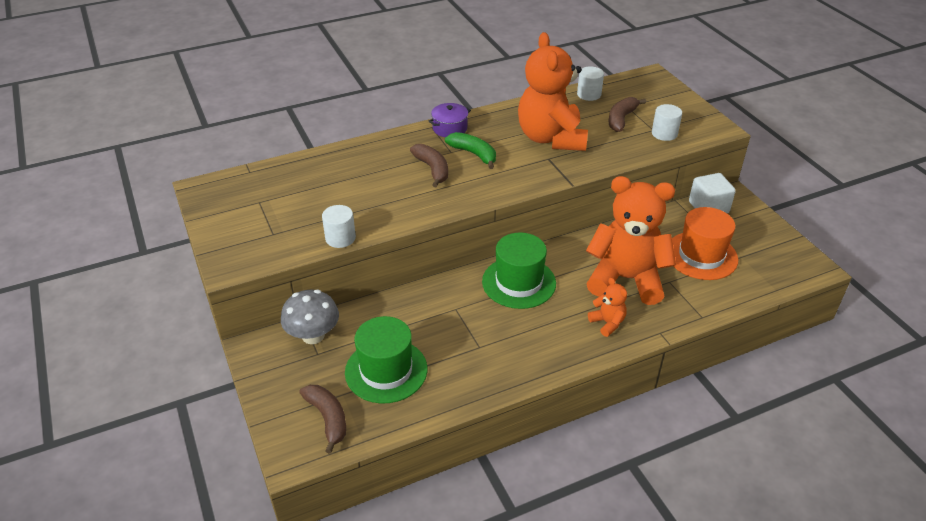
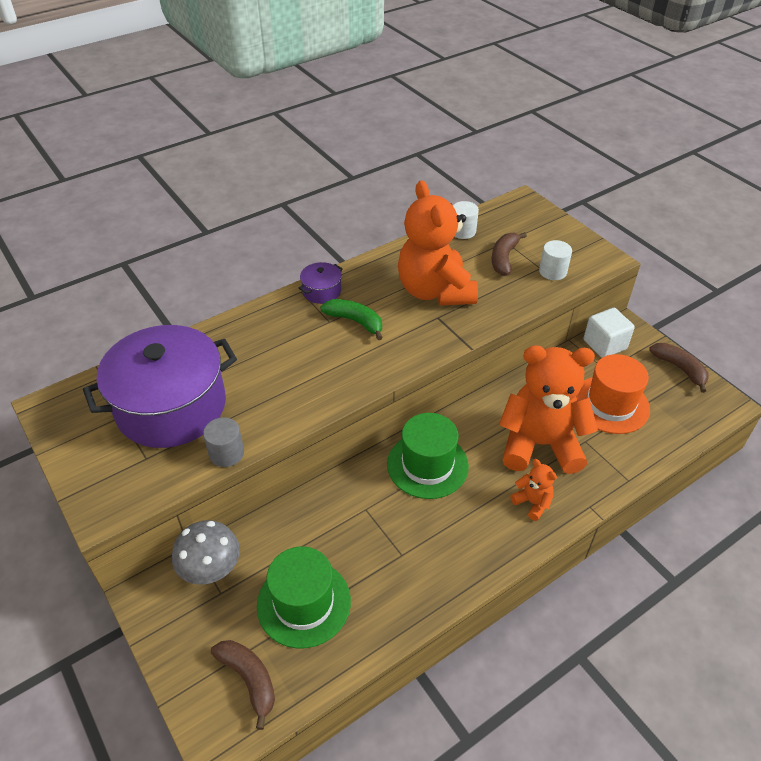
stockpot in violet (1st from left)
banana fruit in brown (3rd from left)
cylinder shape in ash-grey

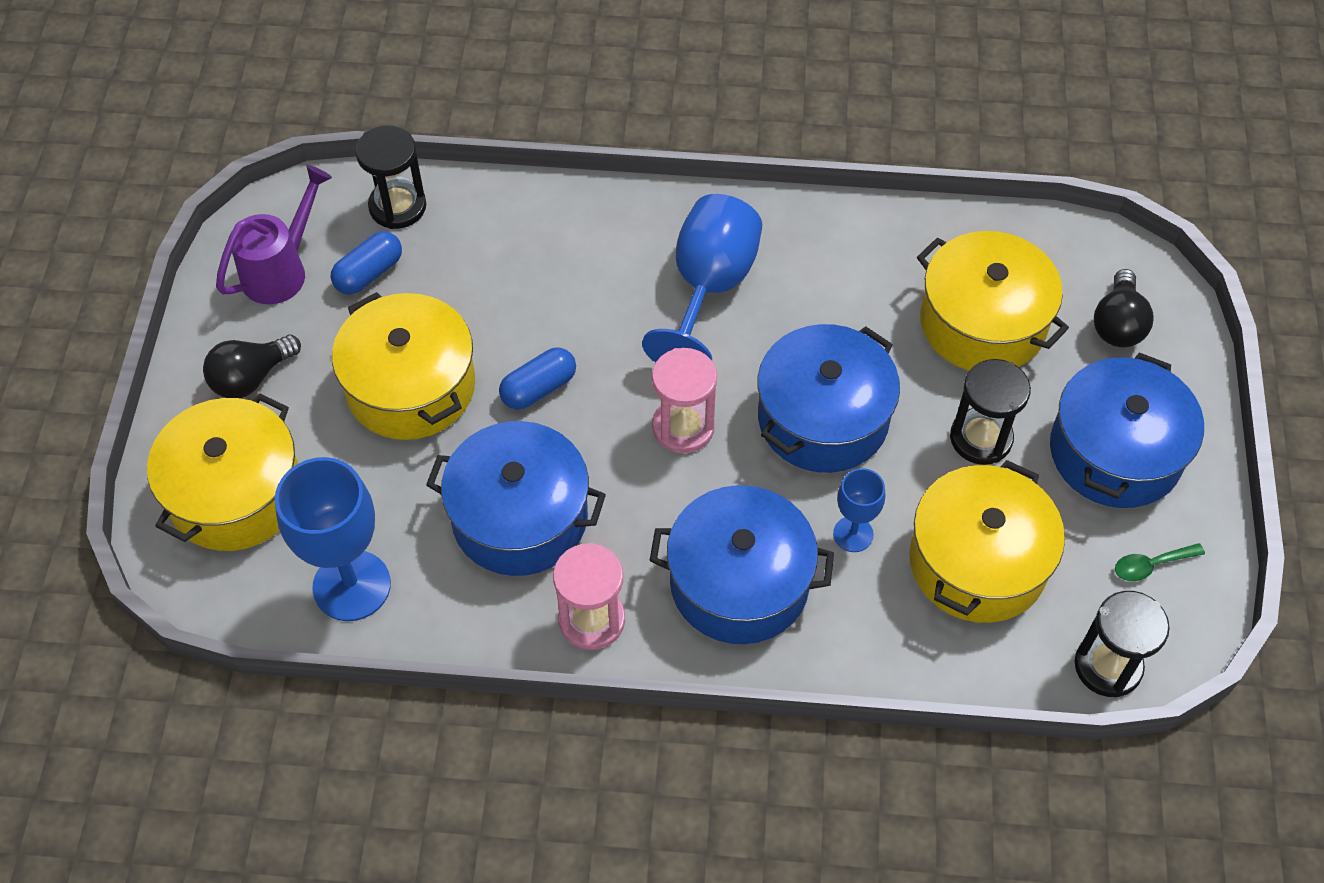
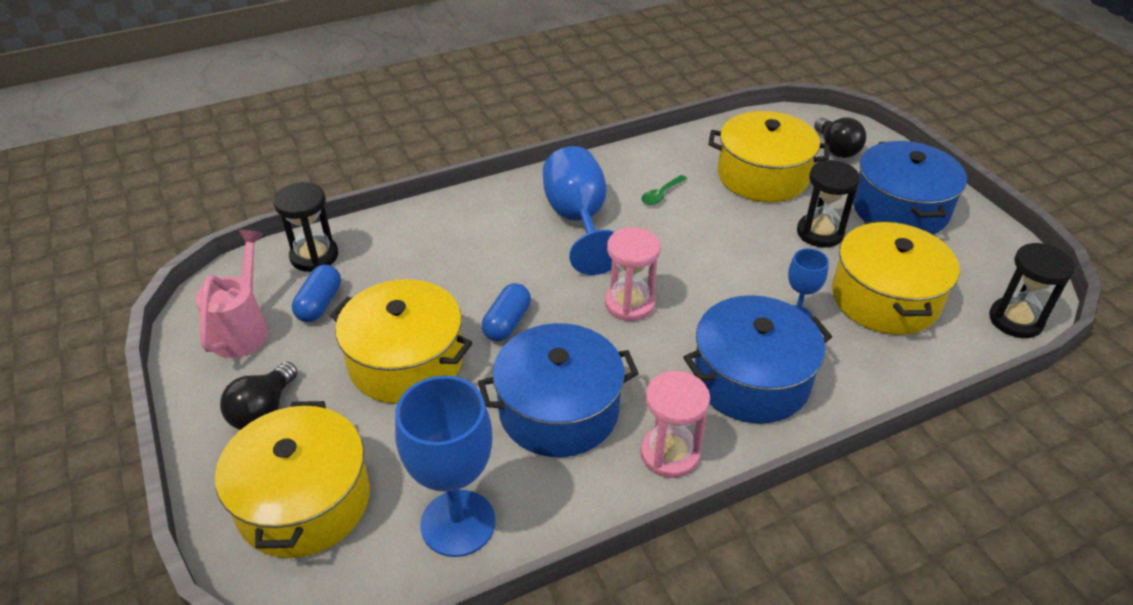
stockpot in blue (3rd from left in the first image)
teaspoon in emerald
watering pot in rosy

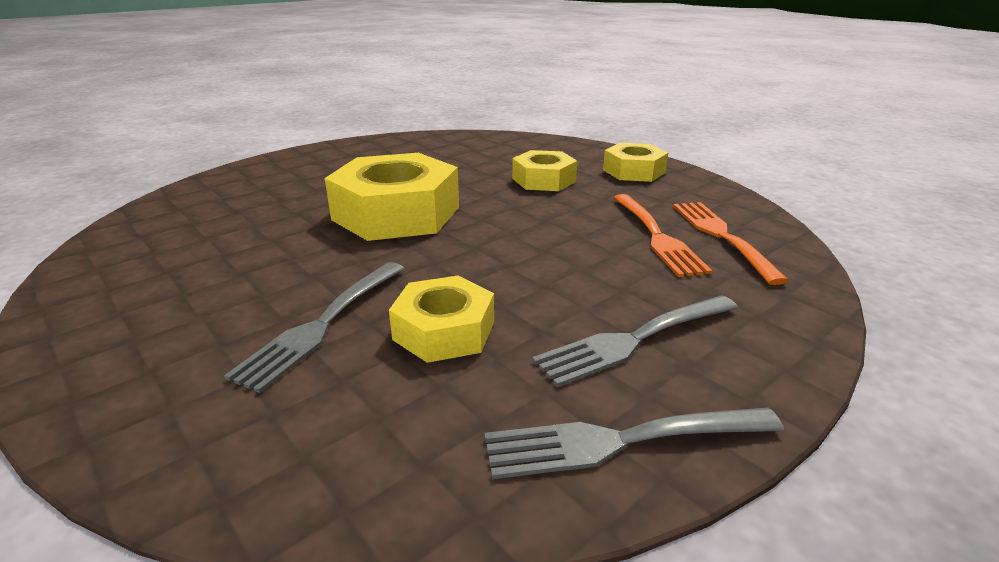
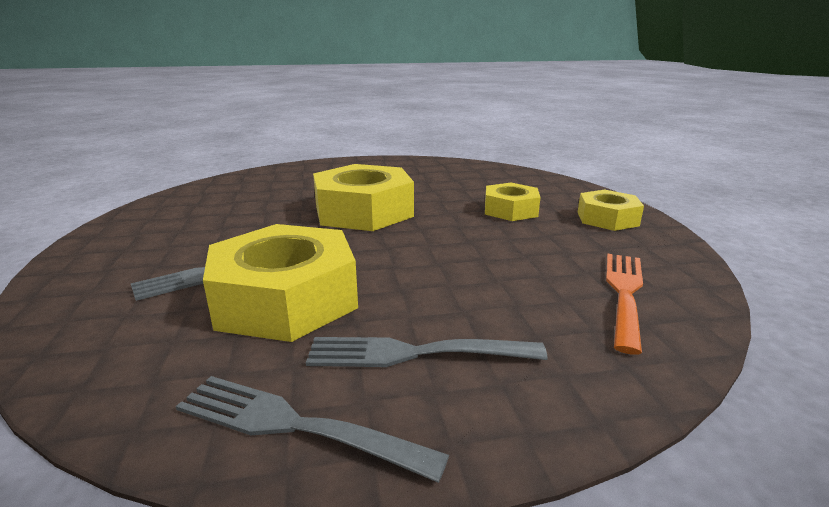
table fork in orange (1st from left in the first image)
hex nut in yellow (1st from left)

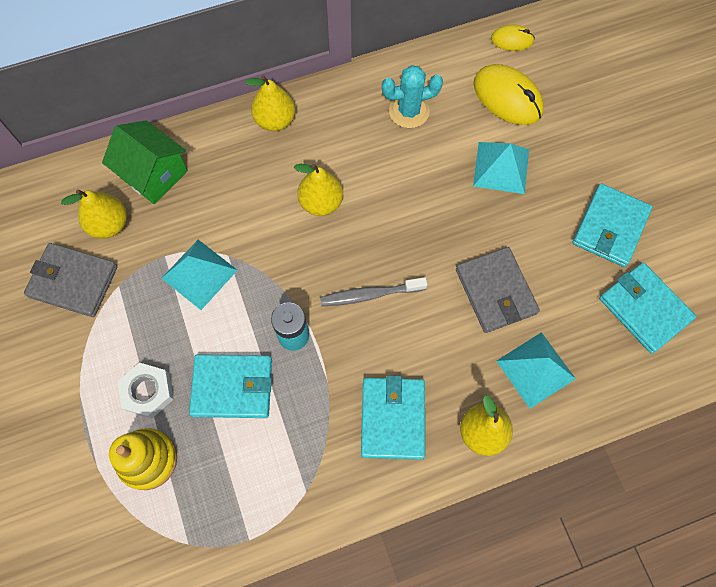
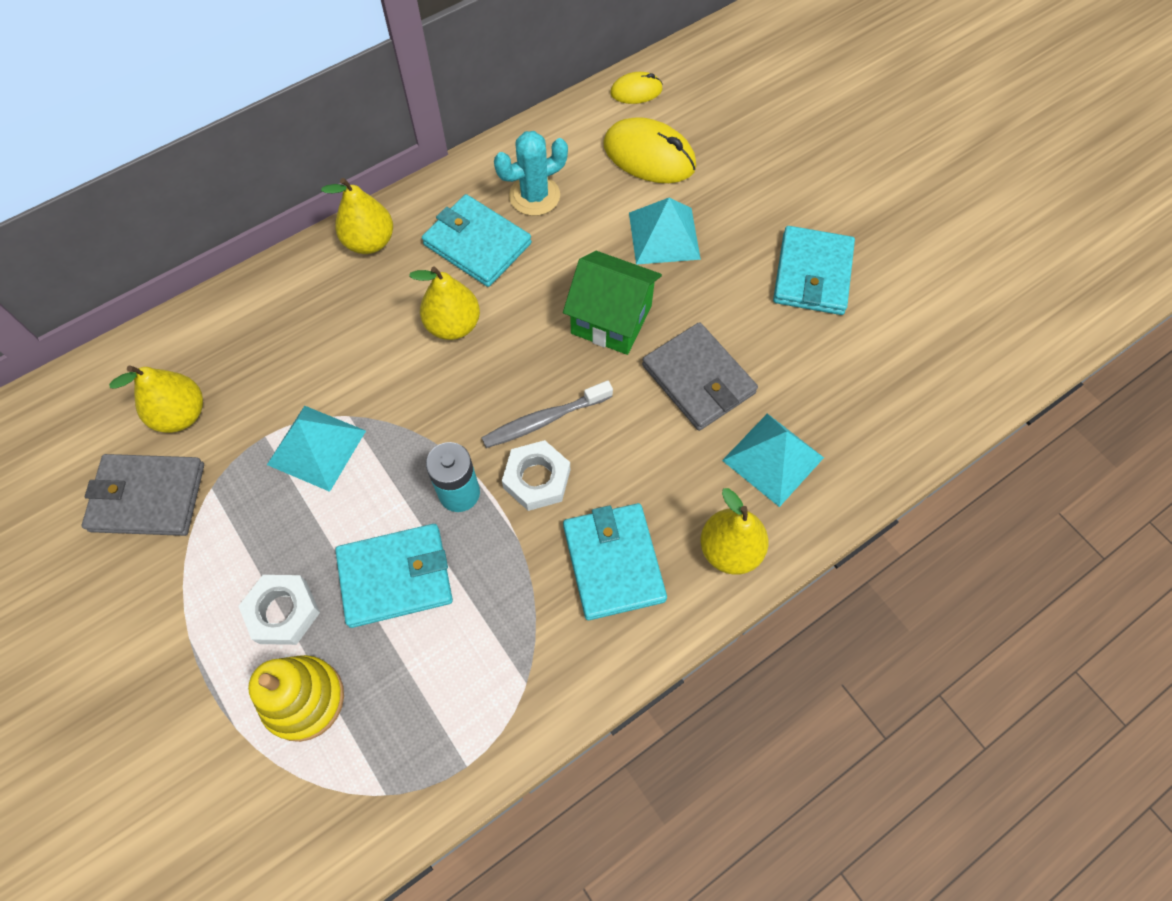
hex nut in snow-white (2nd from left)
cottage in emerald
wallet in turquoise (2nd from left)

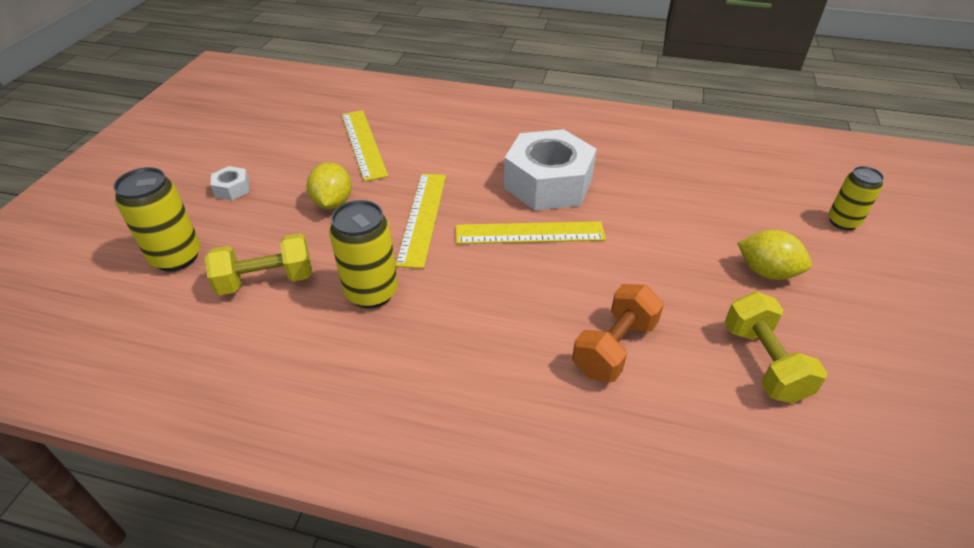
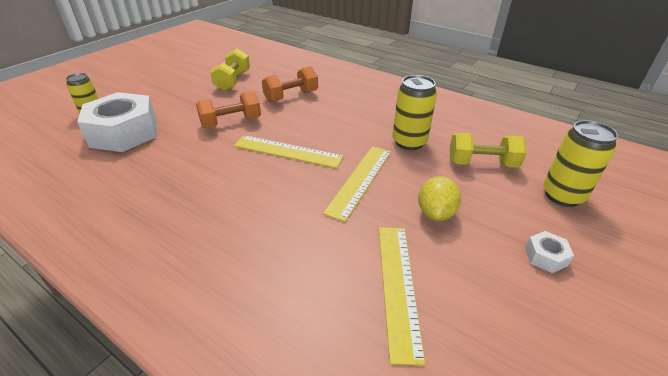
citrus fruit in yellow (2nd from left in the first image)
free weight in orange (1st from left)
hex nut in snow-white (1st from left)

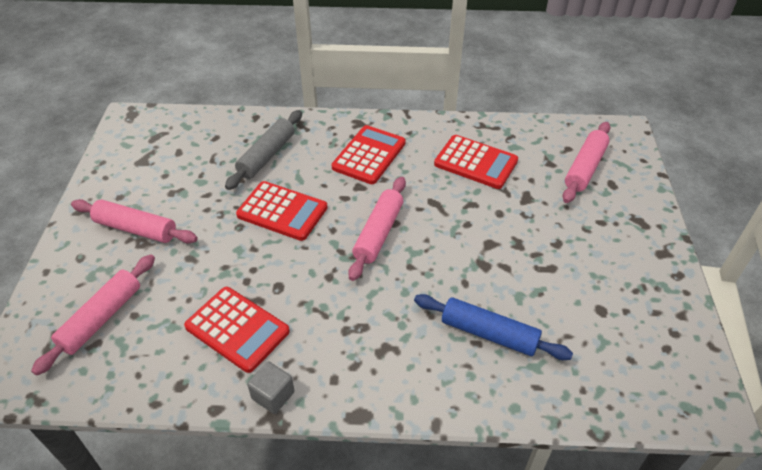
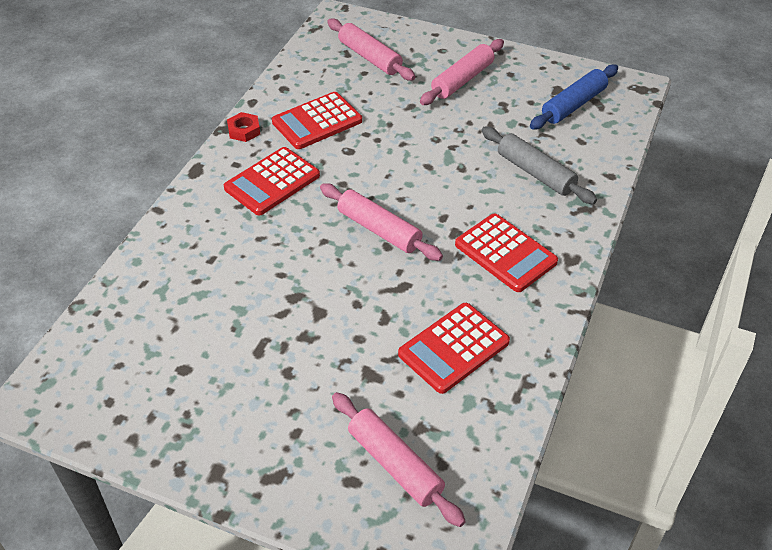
adding machine in crimson (1st from left)
rolling pin in blue
hex nut in crimson

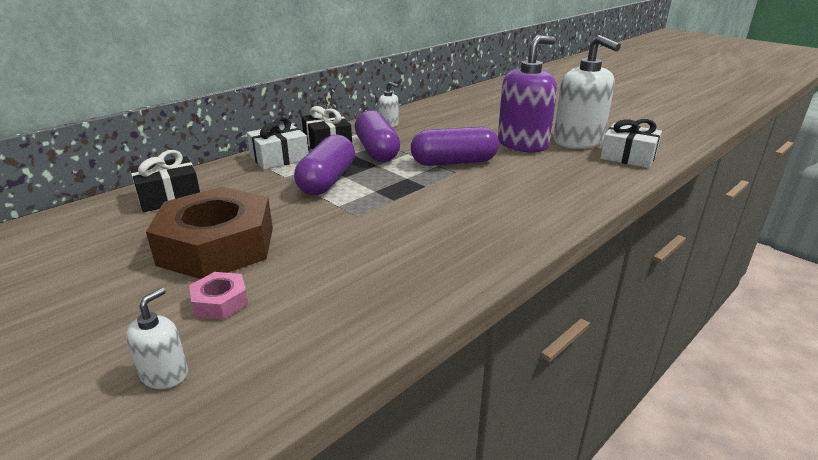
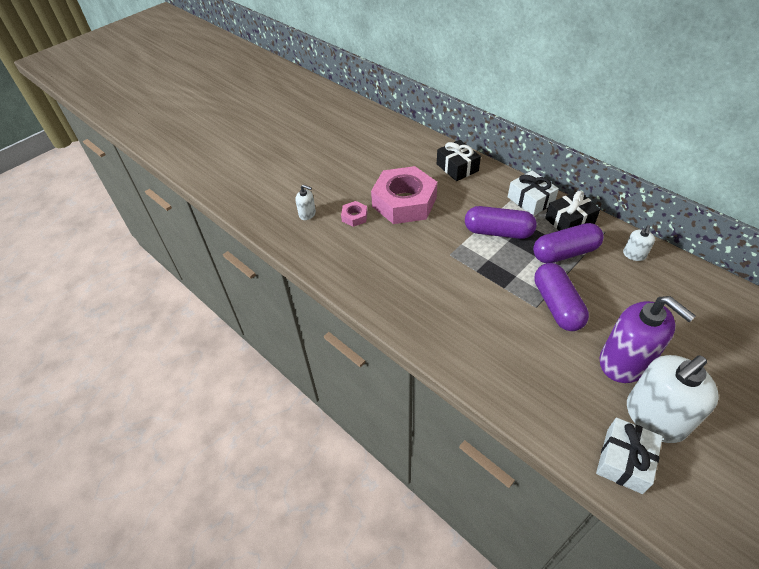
hex nut in rosy (2nd from left)

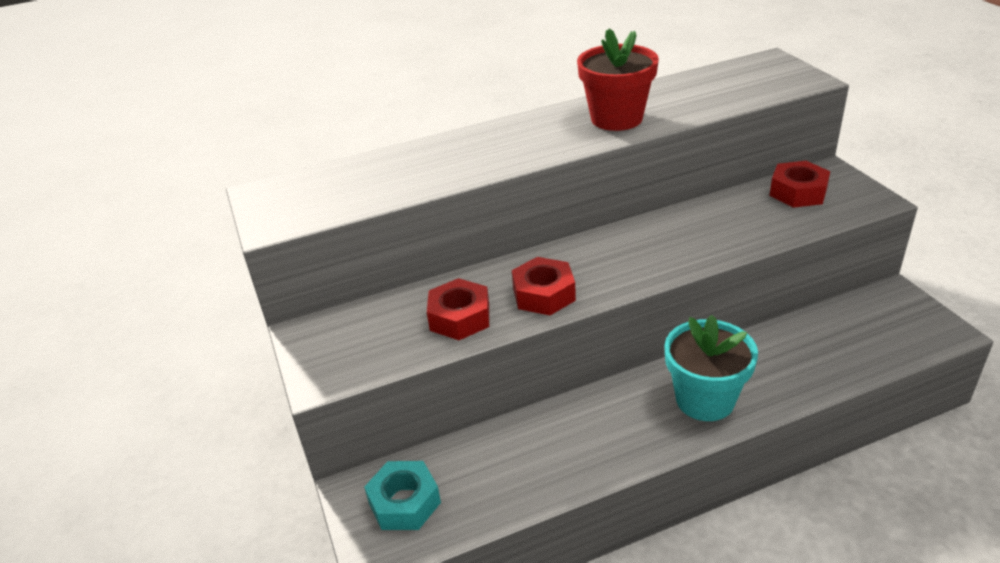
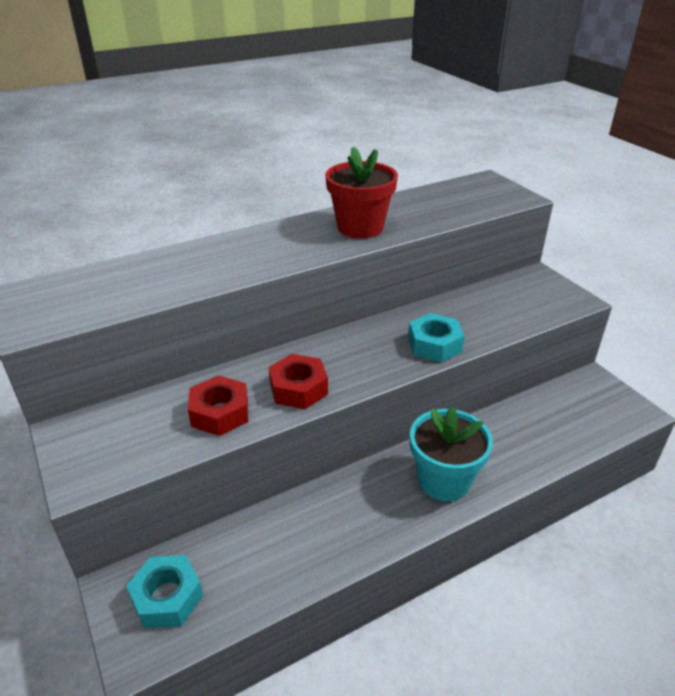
hex nut in crimson (3rd from left in the first image)
hex nut in turquoise (2nd from left)

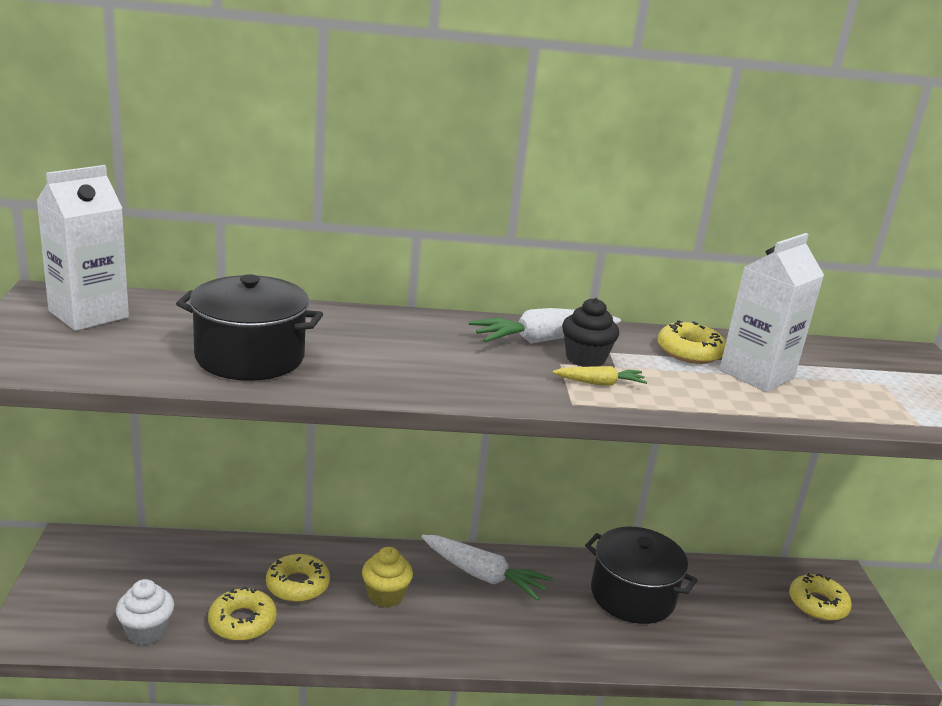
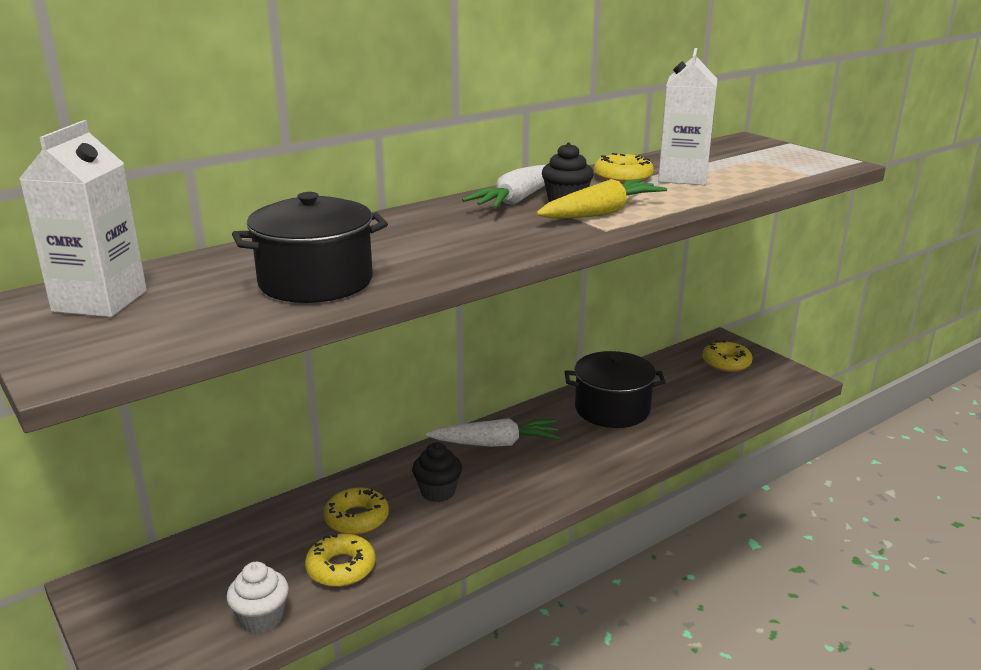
fairy cake in jet-black (1st from left)
carrot in yellow

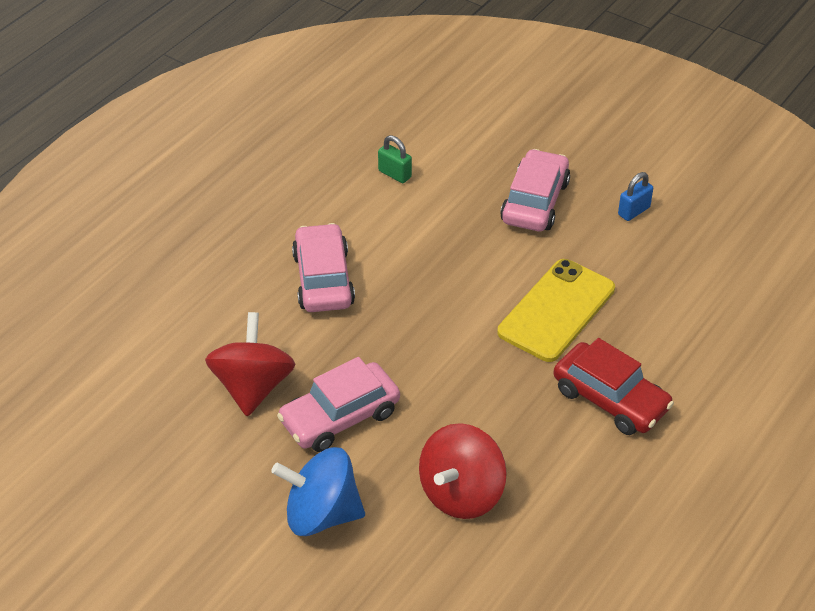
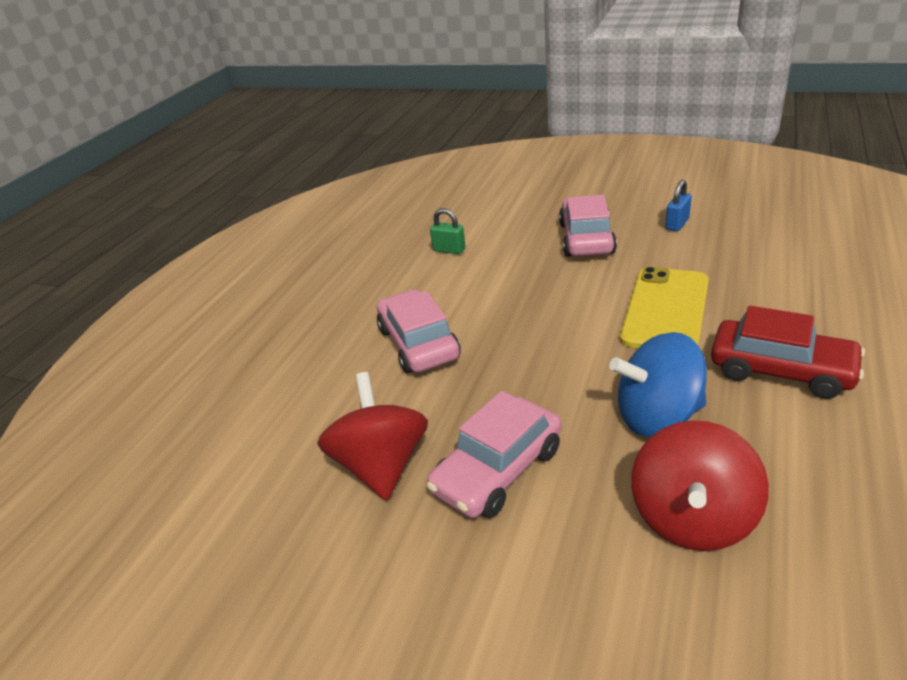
toy top in blue

